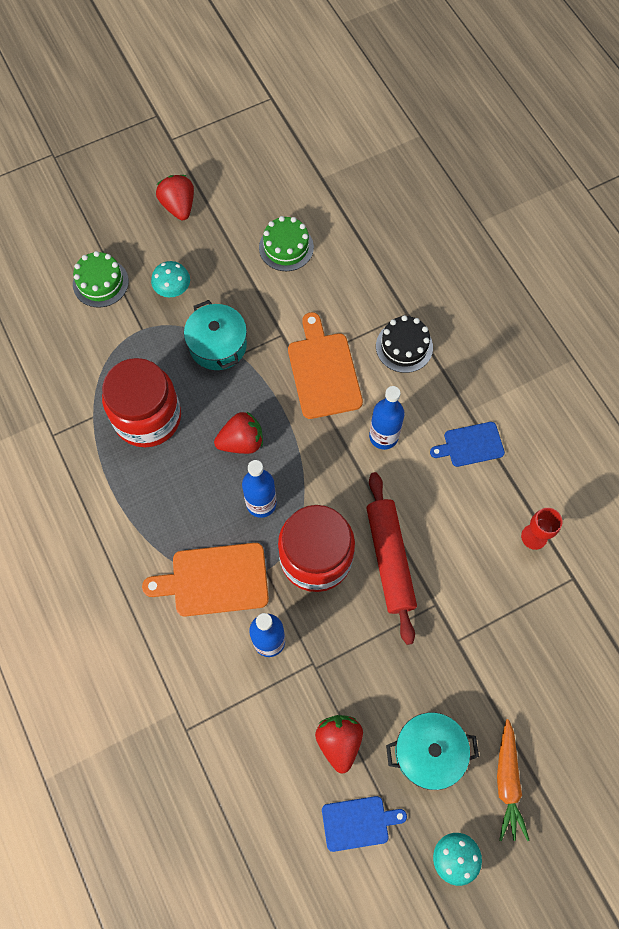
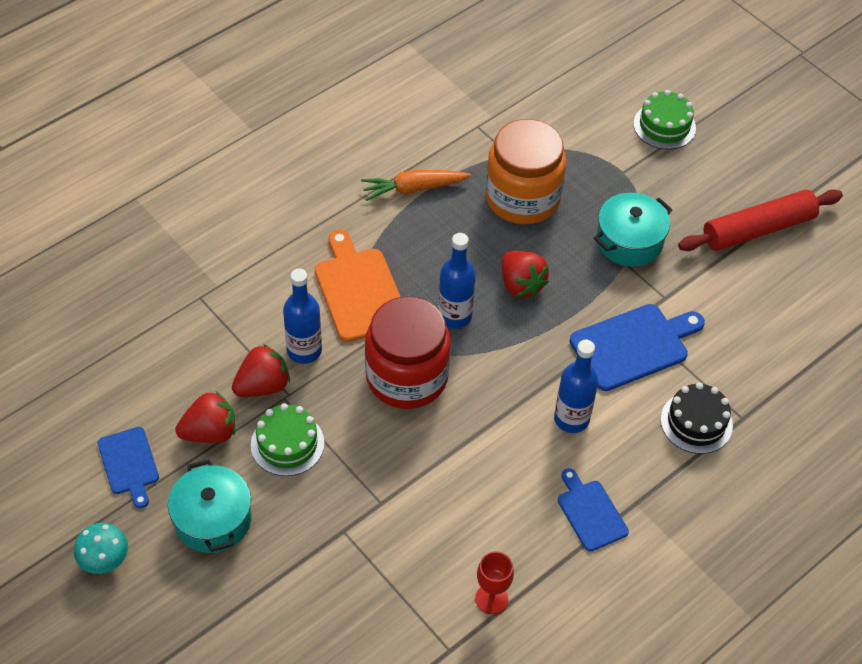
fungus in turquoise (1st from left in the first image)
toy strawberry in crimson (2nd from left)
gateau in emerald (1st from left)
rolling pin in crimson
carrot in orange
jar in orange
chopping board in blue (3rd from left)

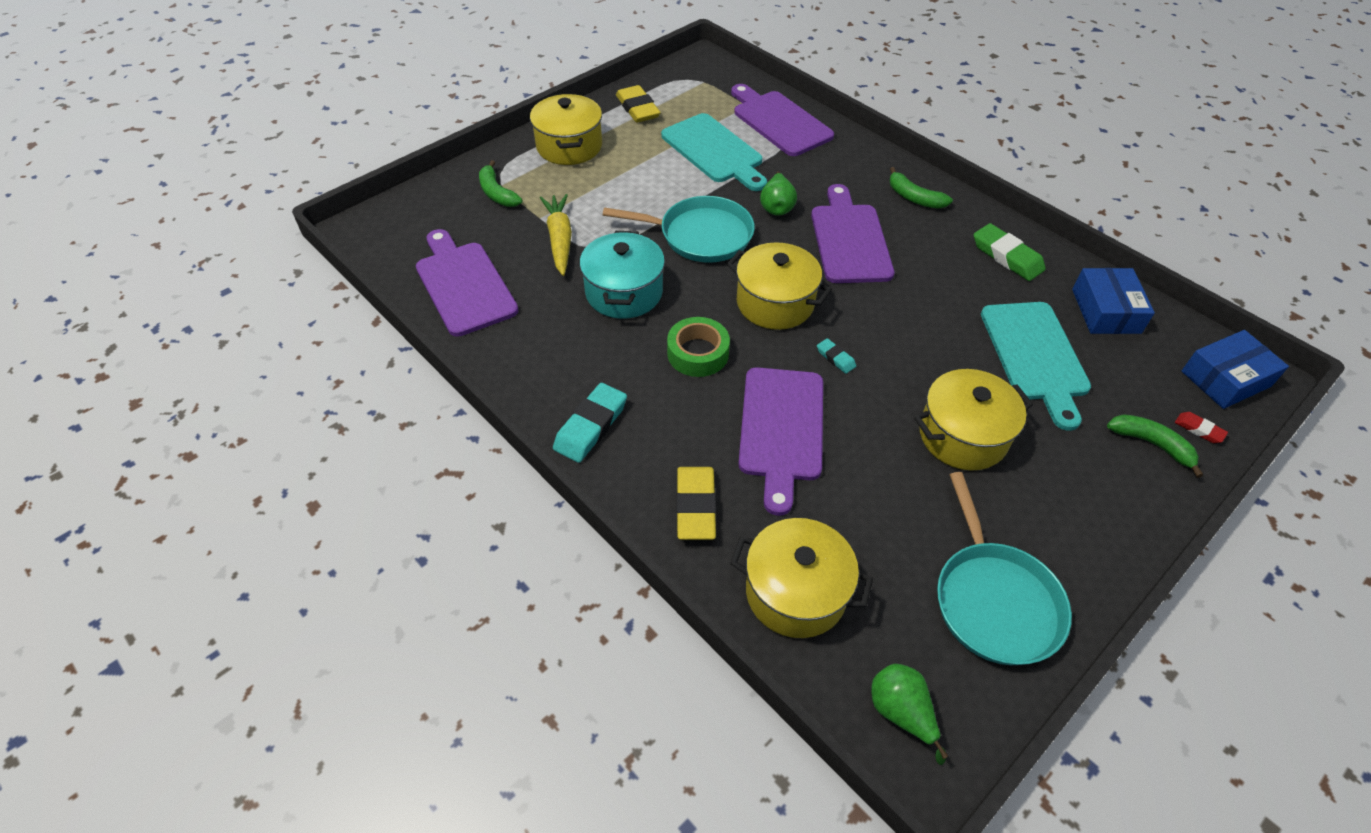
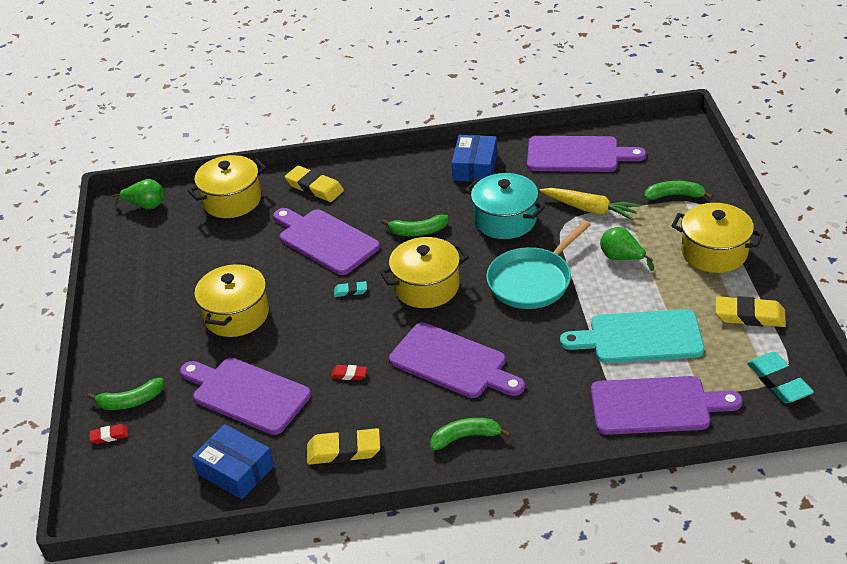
pan in turquoise (2nd from left in the first image)
eraser in crimson (2nd from left)
eraser in turquoise (2nd from left)
pear in emerald (2nd from left)
box in blue (2nd from left)
banana fruit in emerald (2nd from left)
eraser in yellow (2nd from left)
chopping board in violet (1st from left)

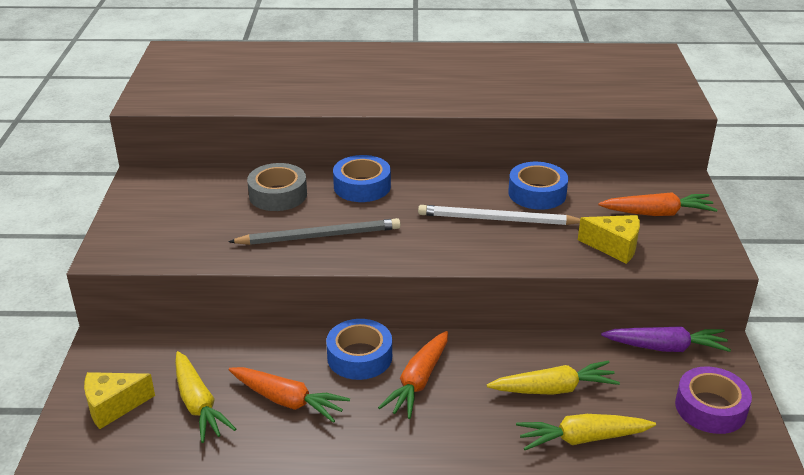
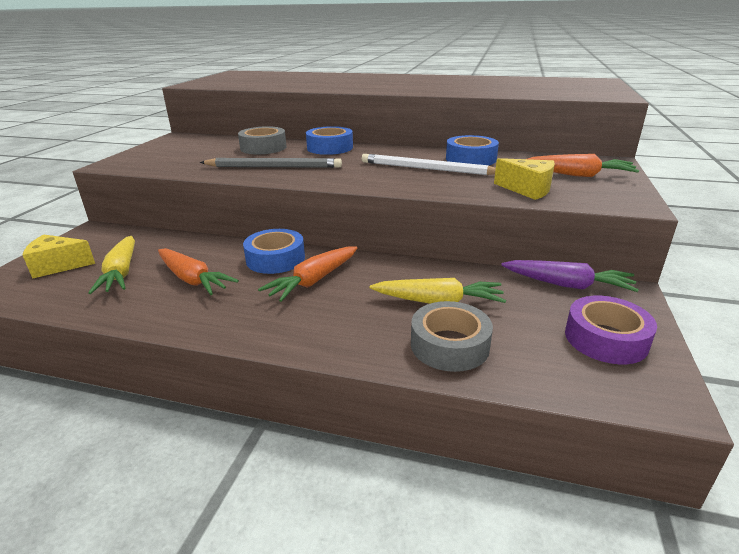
sticky tape in ash-grey (2nd from left)

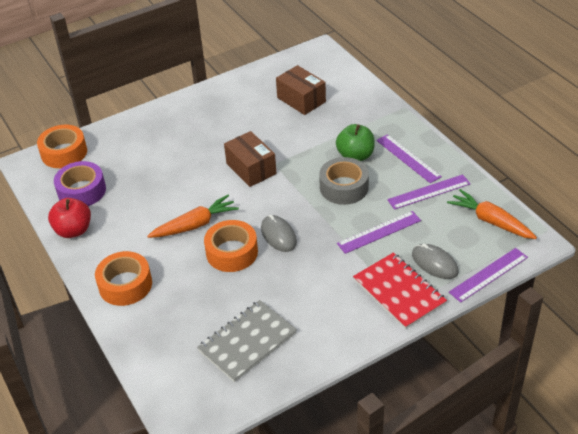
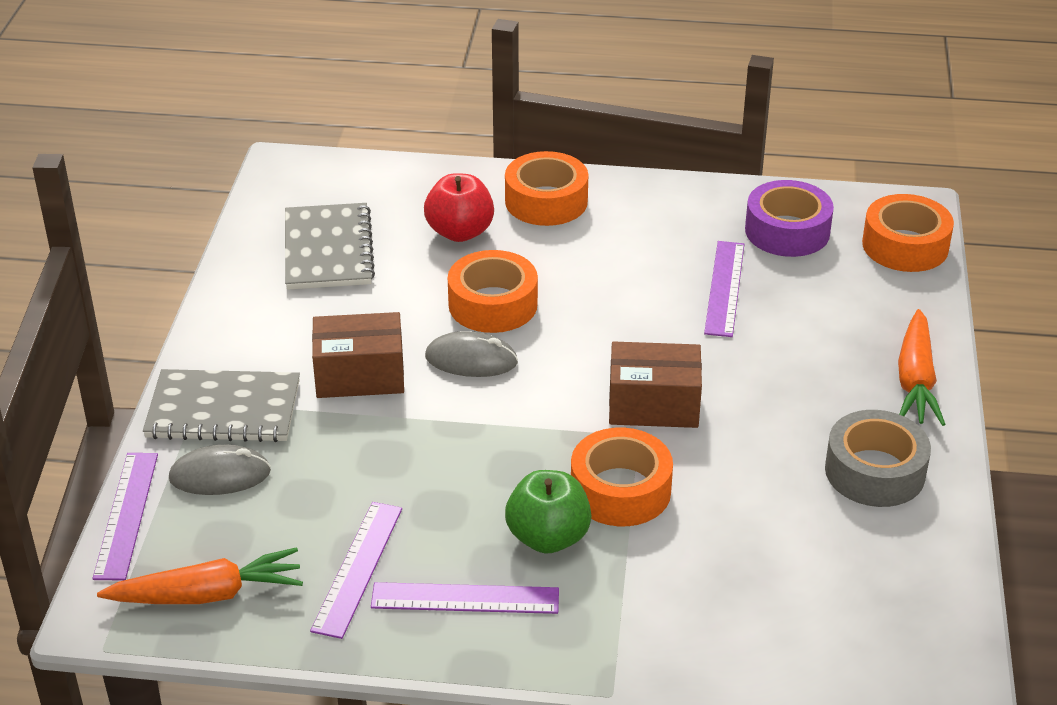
sticky tape in orange (3rd from left)
apple fruit in crimson
carrot in orange (2nd from left)
box in brown (1st from left)
sticky tape in ash-grey
measuring stick in violet (4th from left)
notepad in ash-grey (1st from left)

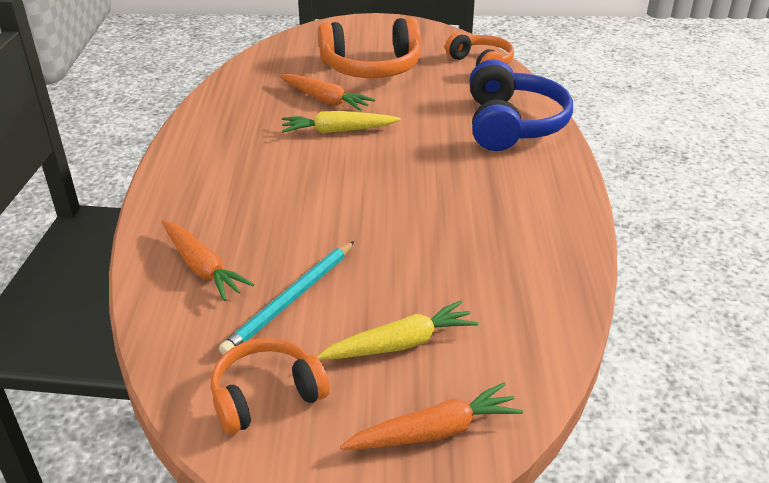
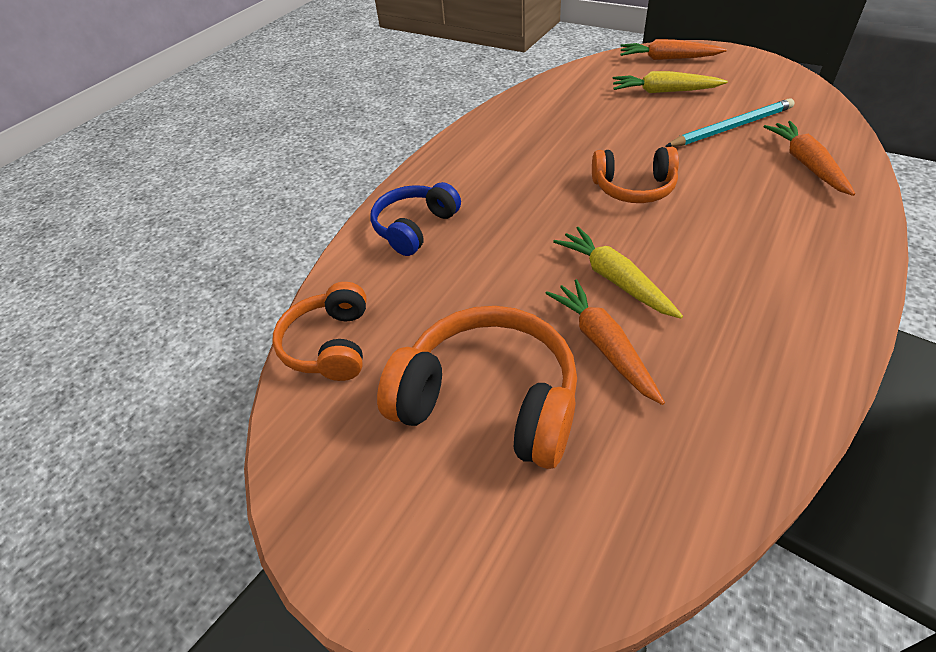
over-ear headphones in orange (3rd from left)
carrot in yellow (1st from left)
over-ear headphones in blue

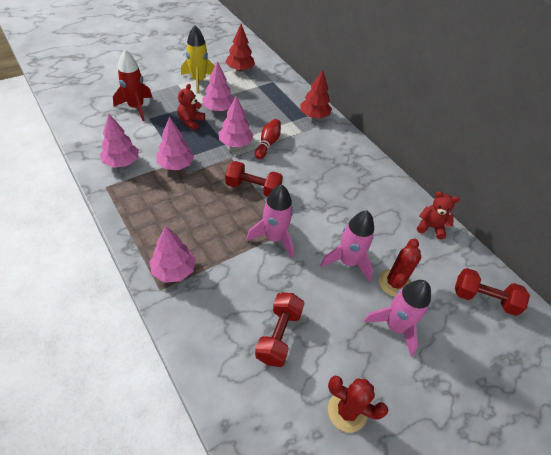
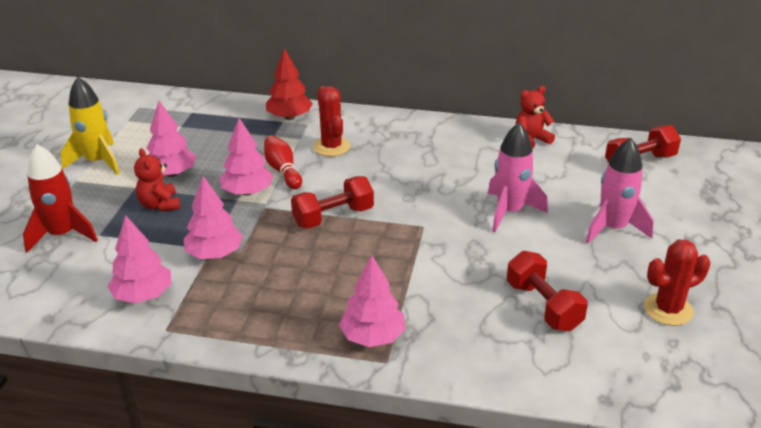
toy tree in crimson (1st from left in the first image)
spaceship in rosy (1st from left in the first image)
prickly plant in crimson (1st from left)

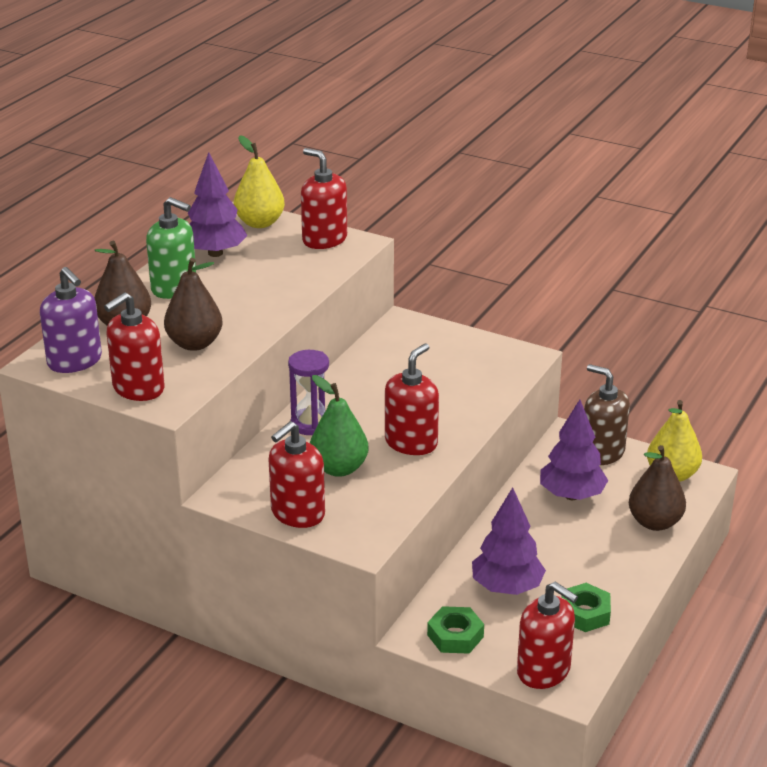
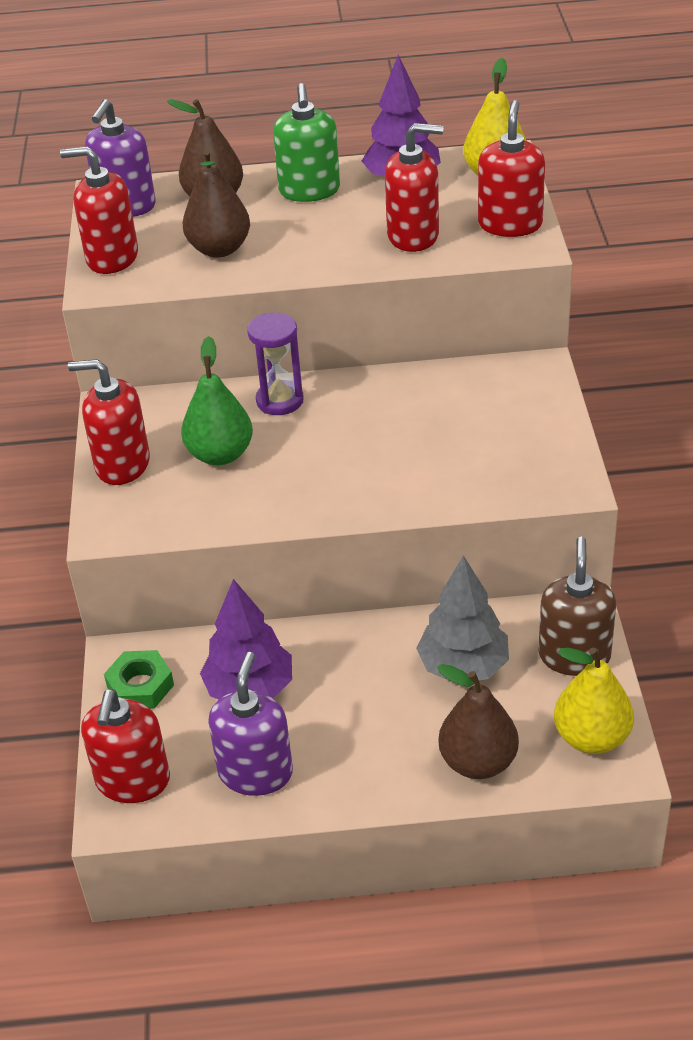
soap pump in crimson (4th from left)
soap pump in violet (2nd from left)
toy tree in ash-grey

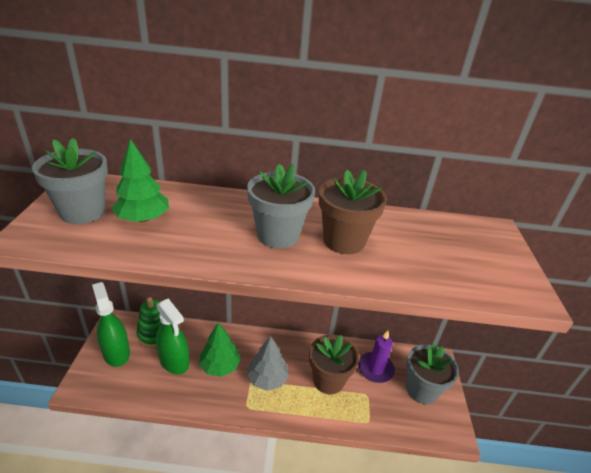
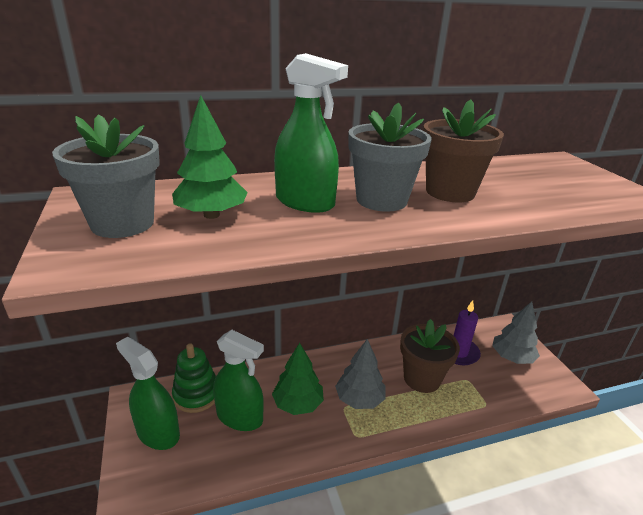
spray cleaner in emerald (3rd from left)
toy tree in ash-grey (2nd from left)

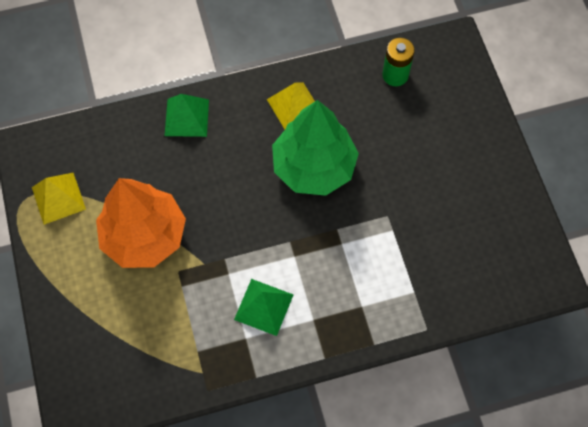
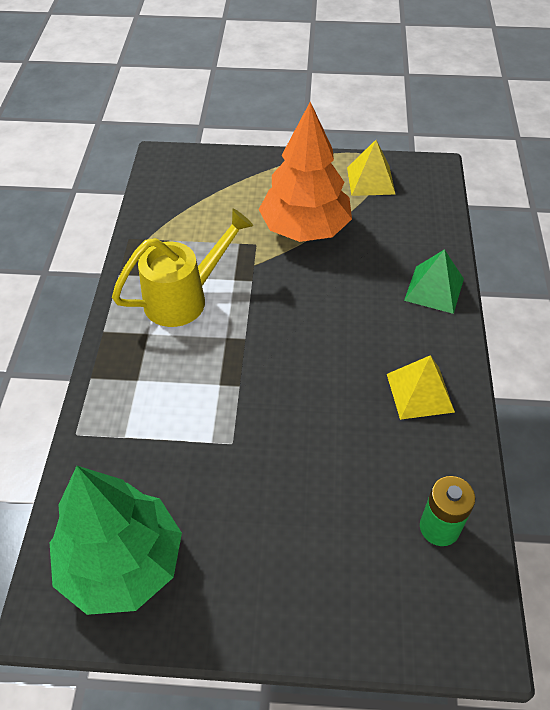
toy tree in emerald
watering pot in yellow

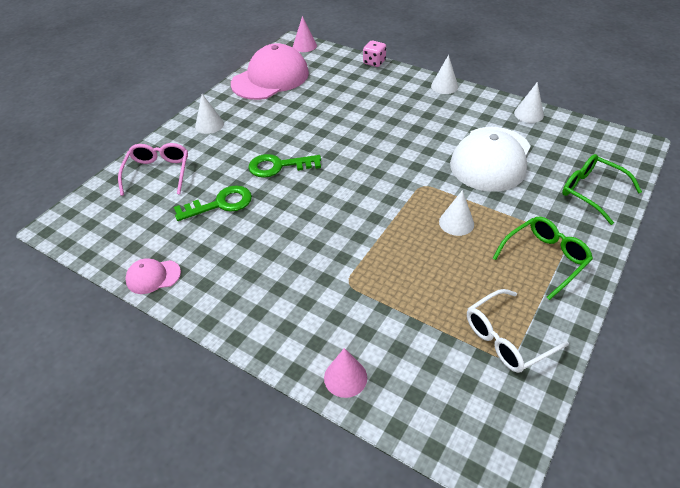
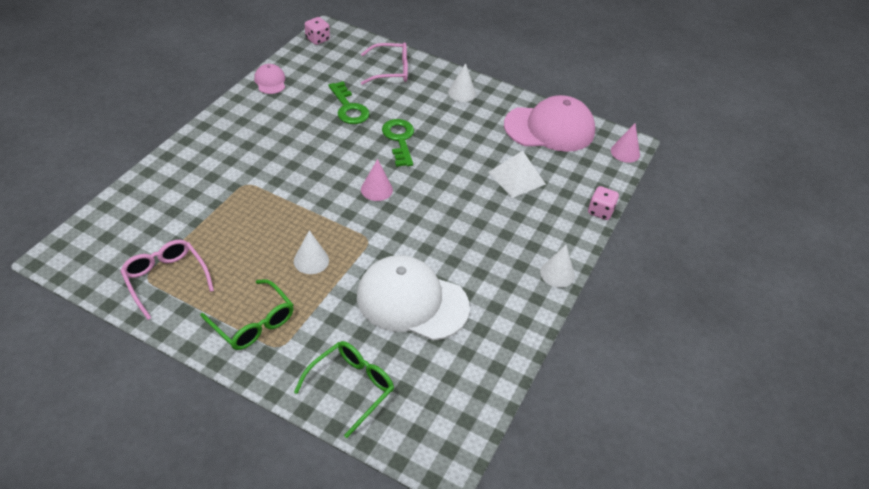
cone shape in snow-white (4th from left in the first image)
dice in rosy (1st from left)
solid pyramid in snow-white
cone shape in rosy (1st from left)
glasses in rosy (1st from left)
peaked cap in rosy (2nd from left)

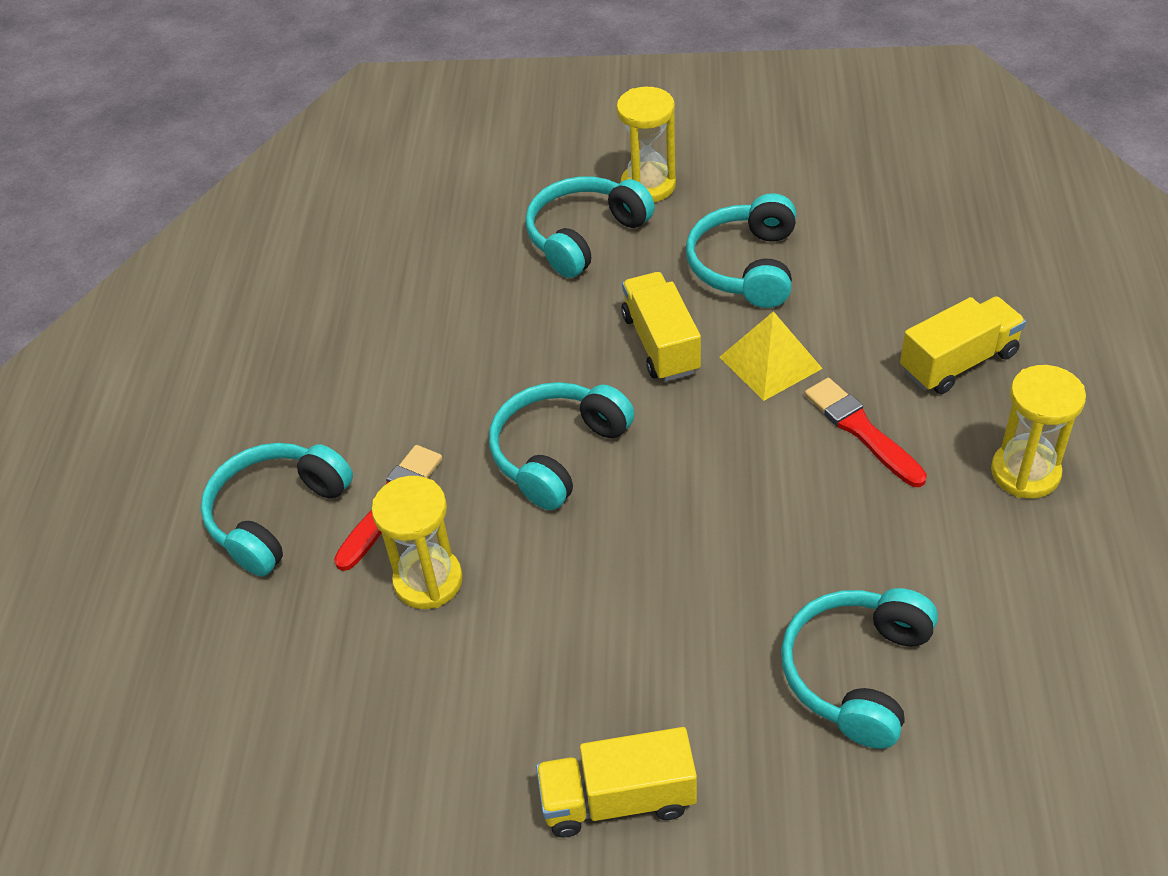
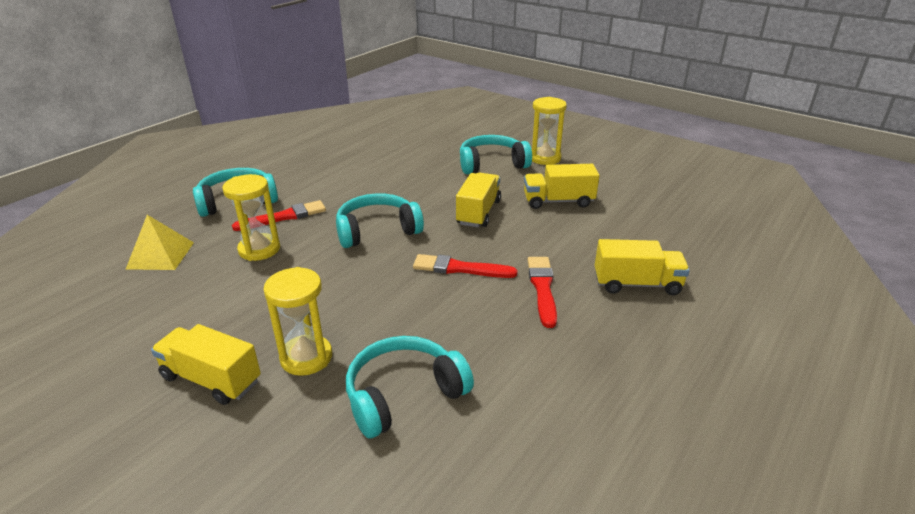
paintbrush in crimson (2nd from left)
solid pyramid in yellow
sandglass in yellow (2nd from left)
truck in yellow (3rd from left)

